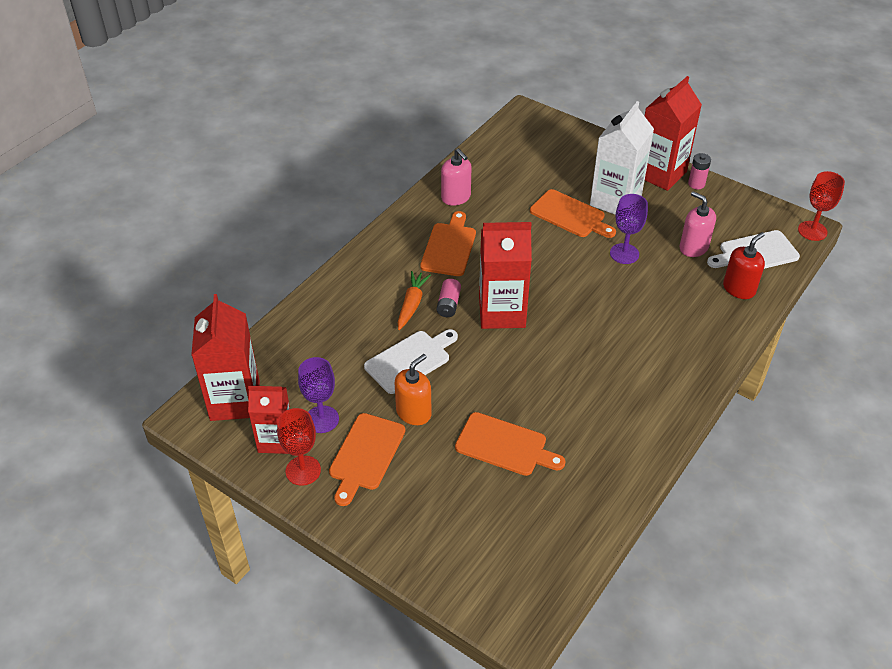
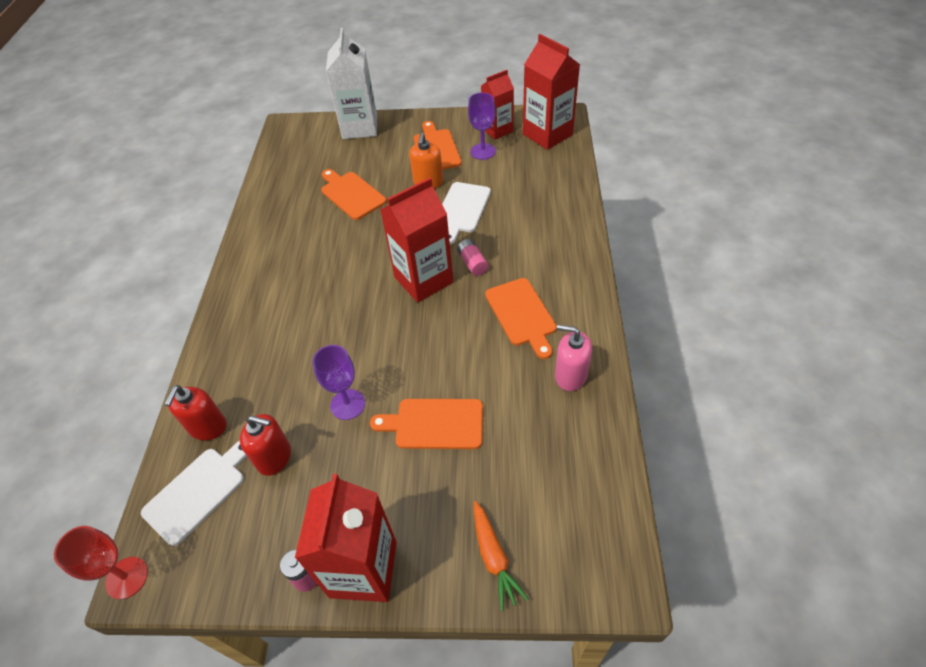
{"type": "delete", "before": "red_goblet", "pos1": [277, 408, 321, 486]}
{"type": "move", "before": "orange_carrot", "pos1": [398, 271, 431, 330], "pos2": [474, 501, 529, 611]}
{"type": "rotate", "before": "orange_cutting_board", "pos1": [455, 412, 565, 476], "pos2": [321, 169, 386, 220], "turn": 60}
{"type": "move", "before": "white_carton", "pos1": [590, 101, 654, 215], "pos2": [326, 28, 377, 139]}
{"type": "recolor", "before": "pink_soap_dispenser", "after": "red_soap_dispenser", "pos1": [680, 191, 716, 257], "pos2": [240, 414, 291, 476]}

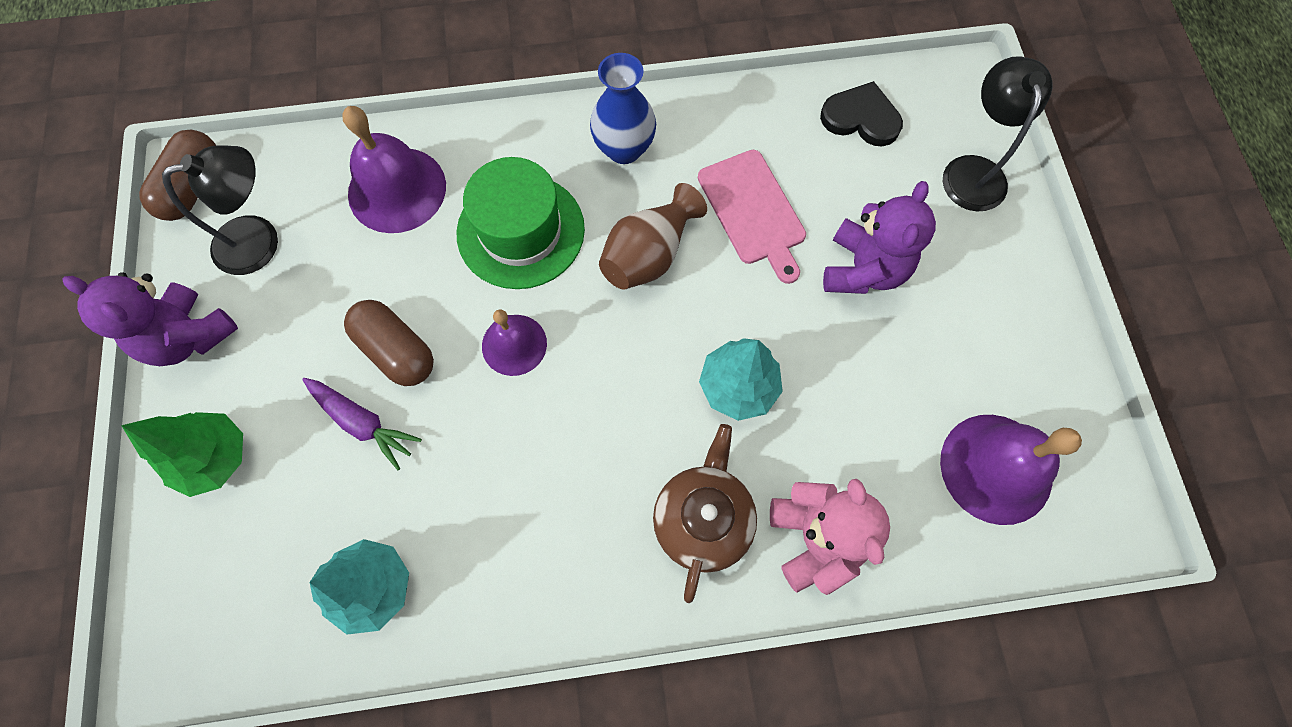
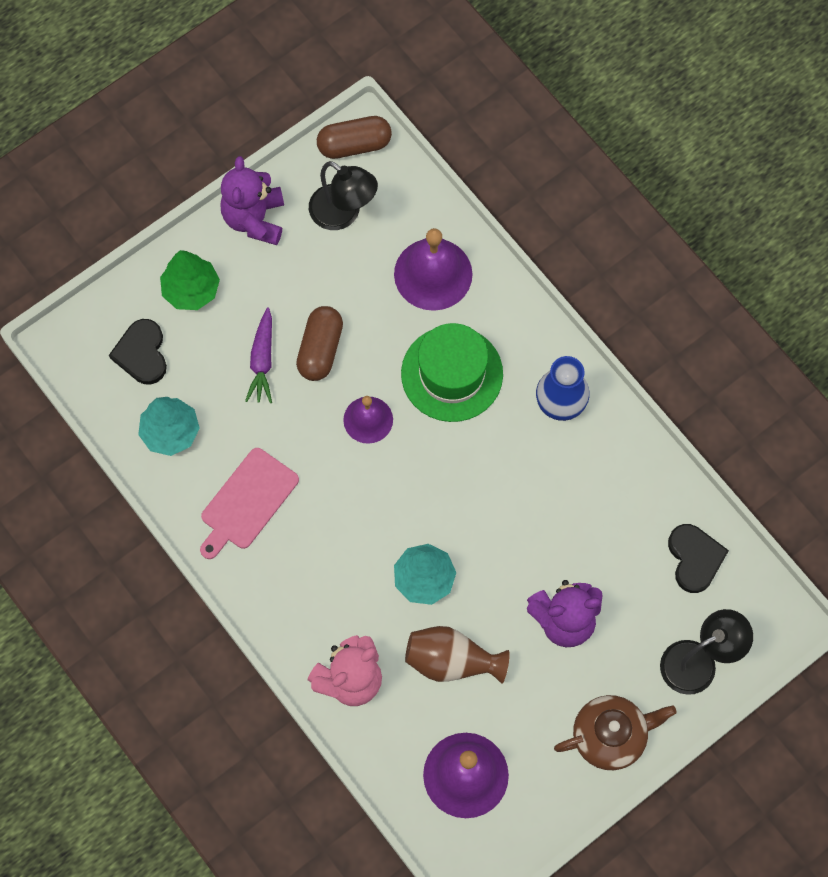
{"type": "move", "before": "brown_vase", "pos1": [599, 183, 707, 290], "pos2": [405, 626, 510, 684]}
{"type": "move", "before": "brown_teapot", "pos1": [653, 424, 757, 603], "pos2": [554, 695, 677, 770]}
{"type": "move", "before": "pink_cutting_board", "pos1": [698, 150, 806, 284], "pos2": [200, 448, 299, 559]}
{"type": "insert", "after": "black_heart", "pos2": [109, 319, 167, 385]}

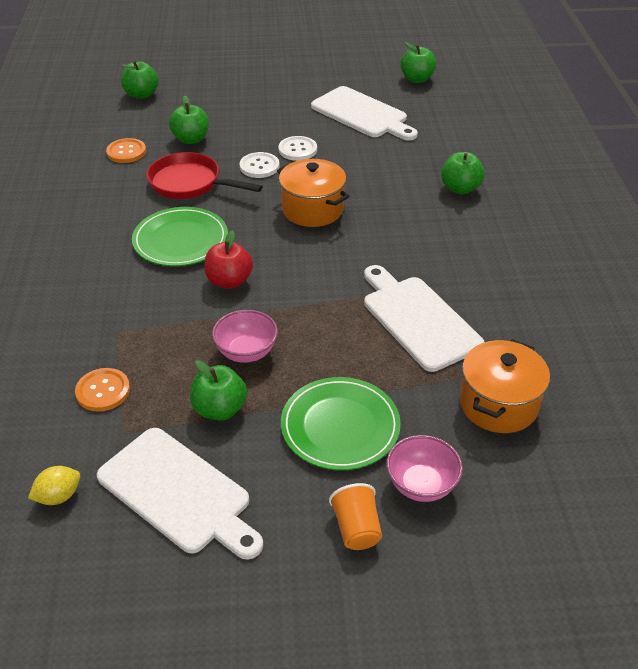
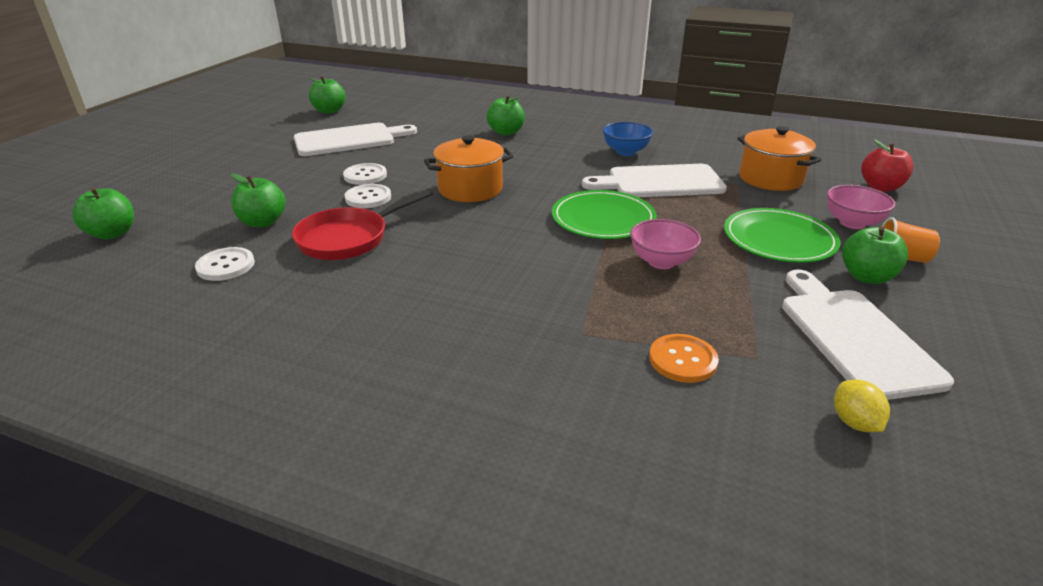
{"type": "rotate", "before": "white_cutting_board", "pos1": [97, 428, 263, 560], "pos2": [782, 270, 954, 400], "turn": -75}
{"type": "recolor", "before": "orange_button", "after": "white_button", "pos1": [106, 138, 146, 163], "pos2": [195, 247, 255, 281]}
{"type": "move", "before": "green_plate", "pos1": [132, 207, 228, 266], "pos2": [552, 190, 657, 239]}
{"type": "move", "before": "green_apple", "pos1": [190, 360, 247, 421], "pos2": [842, 227, 908, 284]}
{"type": "move", "before": "red_apple", "pos1": [204, 230, 253, 289], "pos2": [861, 139, 913, 192]}
{"type": "insert", "after": "blue_bowl", "pos2": [603, 122, 654, 156]}

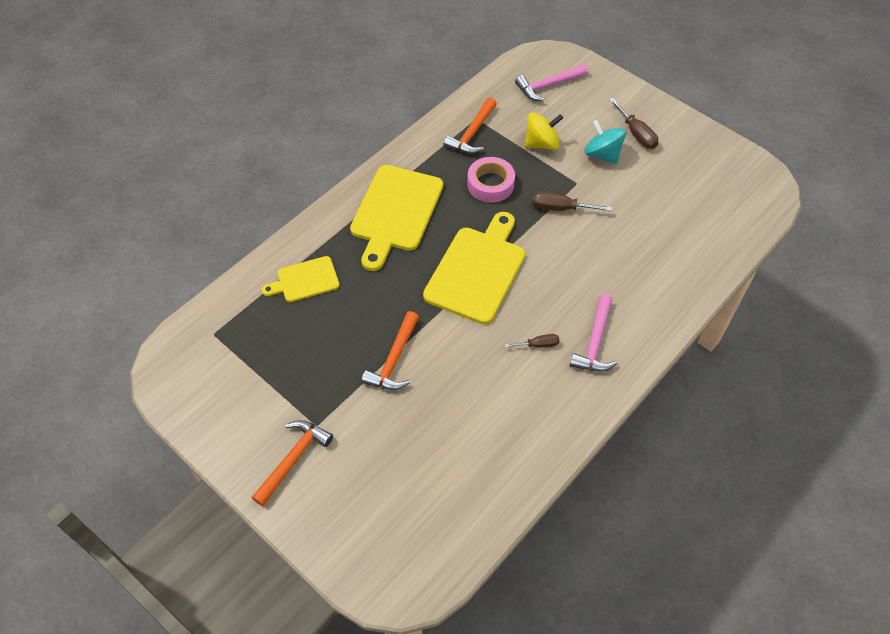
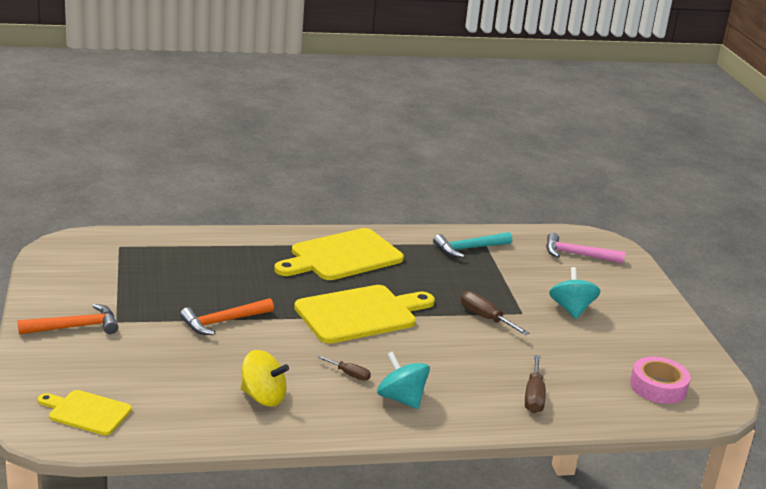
{"type": "move", "before": "yellow_cutting_board", "pos1": [262, 256, 340, 302], "pos2": [38, 390, 132, 435]}
{"type": "recolor", "before": "orange_hammer", "after": "turquoise_hammer", "pos1": [444, 97, 497, 154], "pos2": [433, 232, 512, 258]}
{"type": "move", "before": "pink_tape", "pos1": [467, 157, 515, 203], "pos2": [630, 357, 691, 404]}
{"type": "move", "before": "yellow_spinning_top", "pos1": [524, 112, 563, 150], "pos2": [241, 350, 289, 406]}
{"type": "replace", "before": "pink_hammer", "after": "turquoise_spinning_top", "pos1": [569, 294, 618, 372], "pos2": [377, 351, 430, 409]}
{"type": "move", "before": "brown_screwdriver", "pos1": [609, 98, 658, 149], "pos2": [525, 355, 546, 413]}

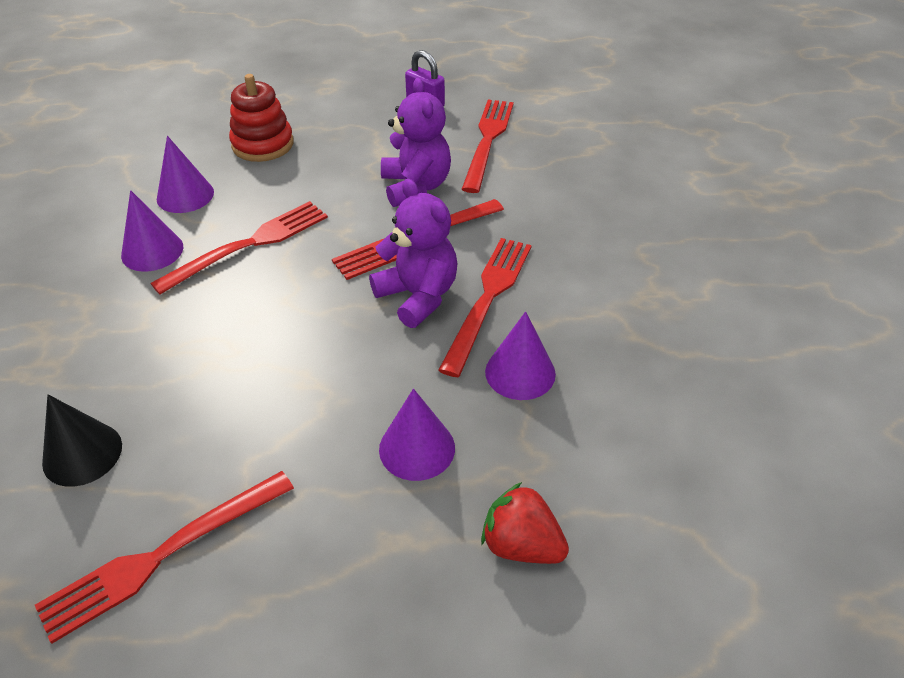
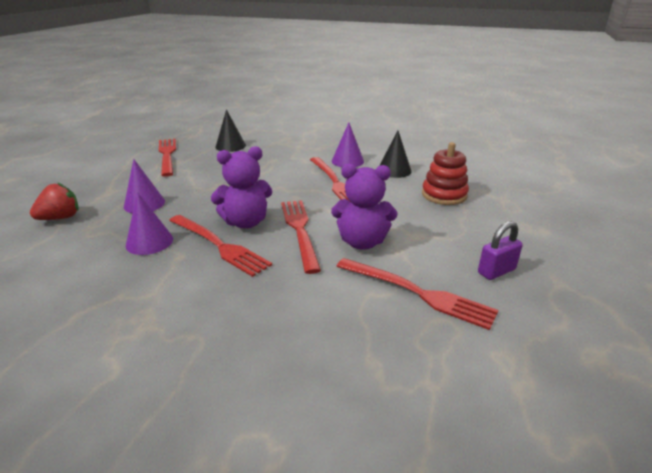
{"type": "recolor", "before": "purple_cone", "after": "black_cone", "pos1": [157, 136, 214, 213], "pos2": [379, 131, 412, 178]}

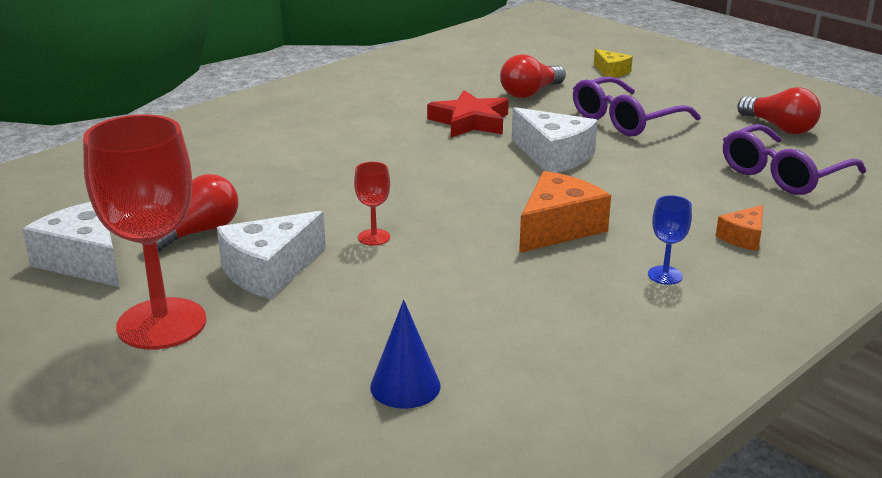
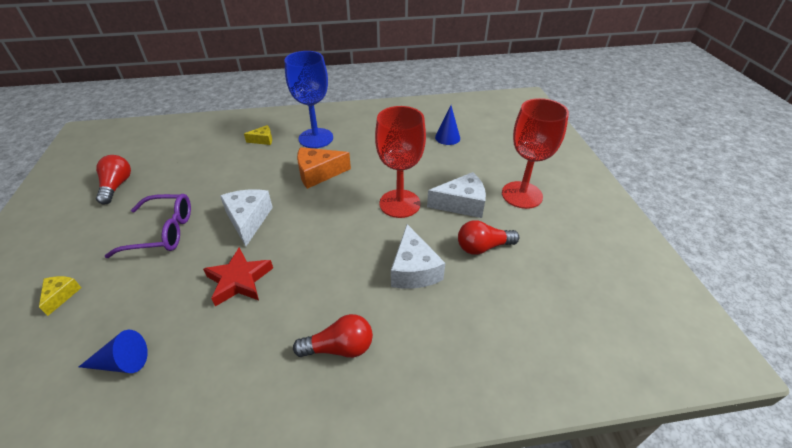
{"type": "move", "before": "white_cheese", "pos1": [22, 202, 120, 287], "pos2": [391, 224, 445, 289]}
{"type": "resize", "before": "red_goblet", "pos1": [354, 162, 390, 246], "pos2": [375, 106, 426, 218], "scale": 2.38}
{"type": "move", "before": "red_light_bulb", "pos1": [500, 54, 566, 98], "pos2": [293, 314, 373, 358]}
{"type": "resize", "before": "blue_goblet", "pos1": [648, 196, 692, 285], "pos2": [284, 51, 333, 148], "scale": 2.38}
{"type": "recolor", "before": "orange_cheese", "after": "yellow_cheese", "pos1": [716, 205, 763, 251], "pos2": [244, 125, 272, 145]}
{"type": "delete", "before": "purple_glasses", "pos1": [723, 124, 866, 195]}
{"type": "insert", "after": "blue_cone", "pos2": [79, 330, 148, 373]}

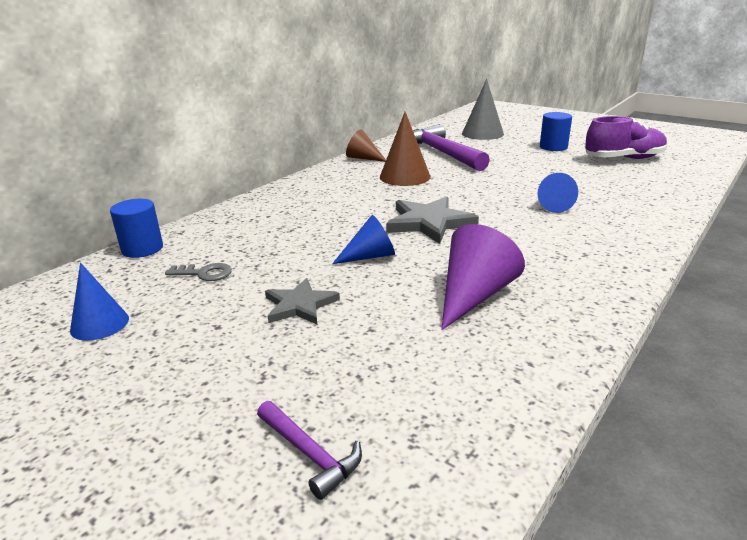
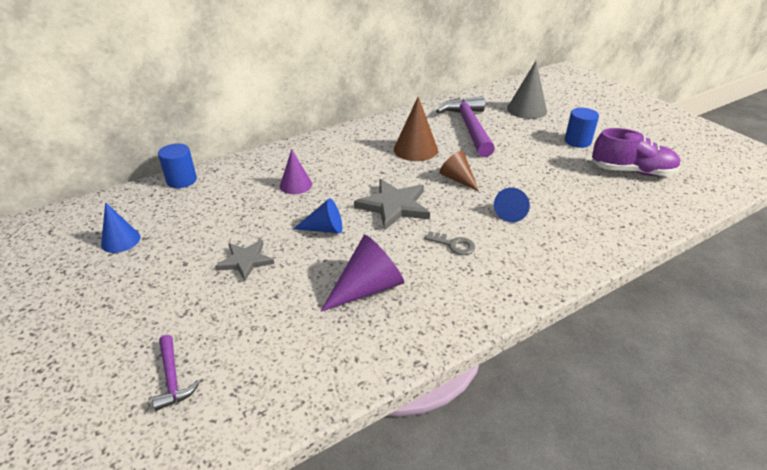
{"type": "move", "before": "grey_key", "pos1": [165, 263, 232, 281], "pos2": [424, 231, 475, 255]}
{"type": "move", "before": "brown_cone", "pos1": [346, 129, 386, 162], "pos2": [440, 151, 479, 191]}
{"type": "insert", "after": "purple_cone", "pos2": [280, 149, 312, 194]}

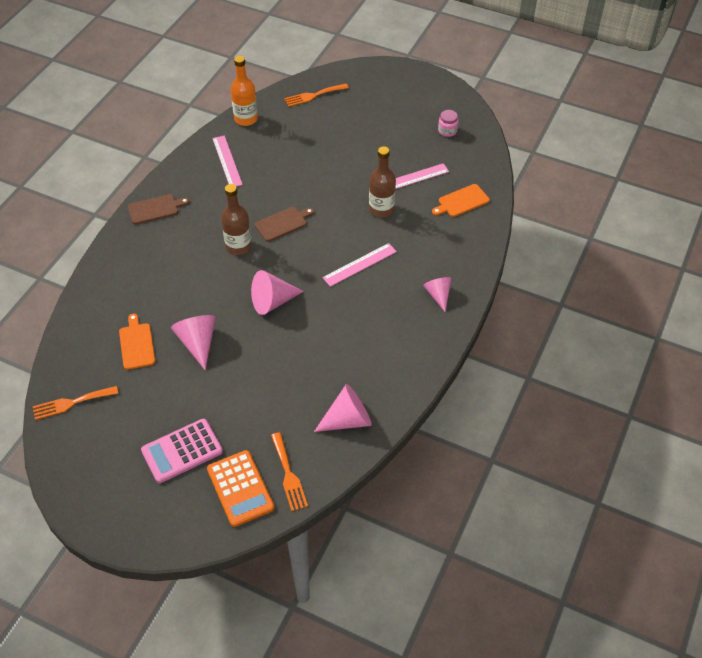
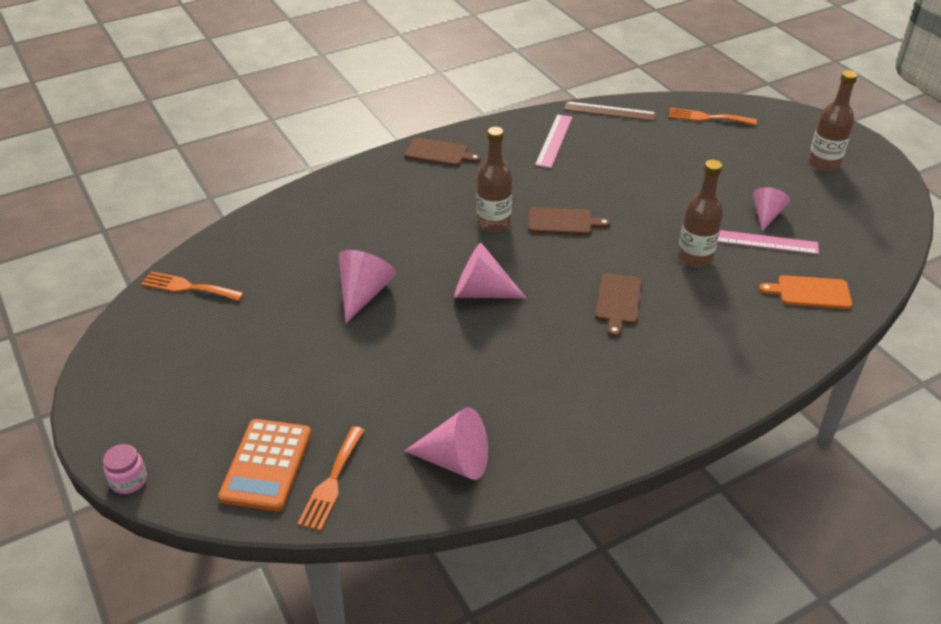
{"type": "delete", "before": "orange_cutting_board", "pos1": [119, 314, 155, 370]}
{"type": "delete", "before": "pink_calculator", "pos1": [141, 419, 223, 483]}
{"type": "replace", "before": "orange_bottle", "after": "brown_ruler", "pos1": [231, 56, 258, 126], "pos2": [564, 101, 656, 121]}
{"type": "replace", "before": "pink_ruler", "after": "brown_cutting_board", "pos1": [322, 243, 397, 287], "pos2": [595, 273, 642, 337]}
{"type": "move", "before": "pink_cone", "pos1": [423, 277, 452, 312], "pos2": [753, 187, 790, 232]}
{"type": "move", "before": "pink_jar", "pos1": [438, 110, 459, 137], "pos2": [103, 444, 147, 494]}
{"type": "insert", "after": "brown_bottle", "pos2": [808, 70, 858, 171]}

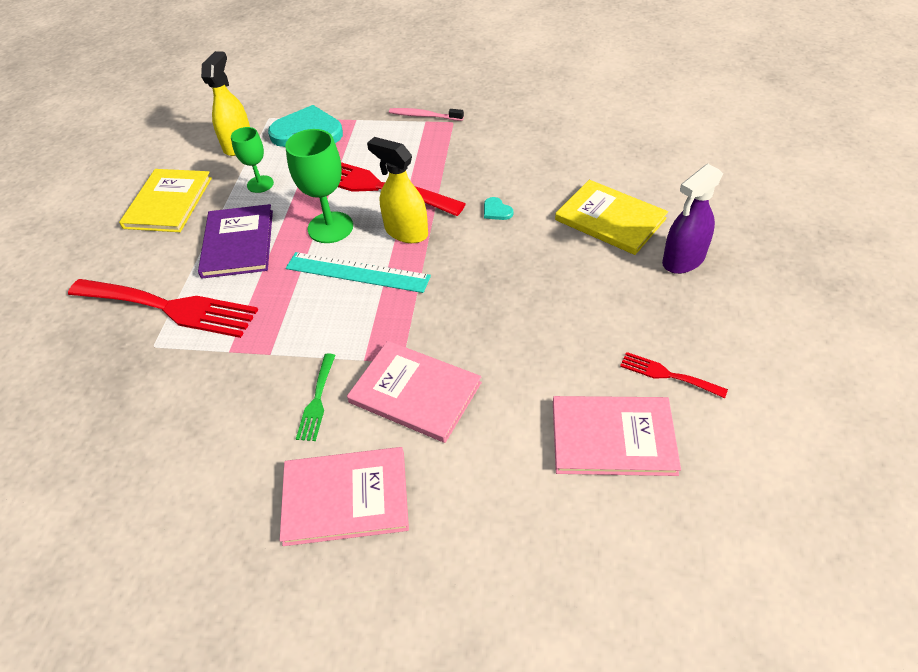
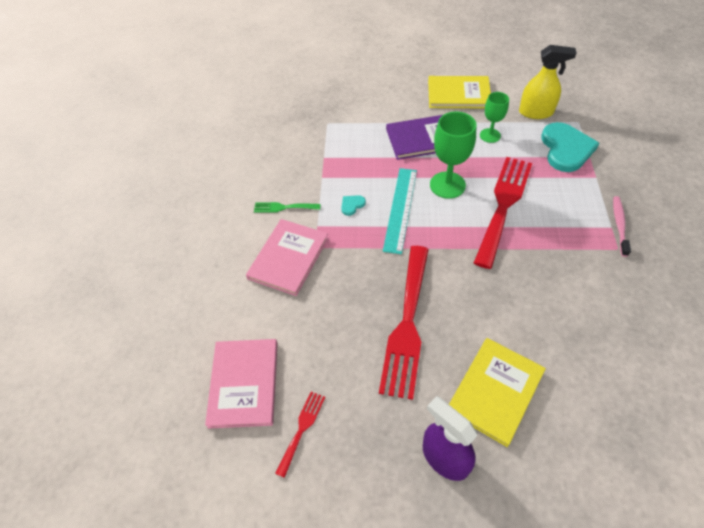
{"type": "move", "before": "red_fork", "pos1": [68, 279, 258, 338], "pos2": [379, 246, 429, 400]}
{"type": "delete", "before": "pink_book", "pos1": [279, 447, 409, 546]}
{"type": "delete", "before": "yellow_spray_bottle", "pos1": [367, 137, 428, 243]}
{"type": "move", "before": "turquoise_heart", "pos1": [484, 197, 513, 220], "pos2": [341, 195, 366, 216]}

